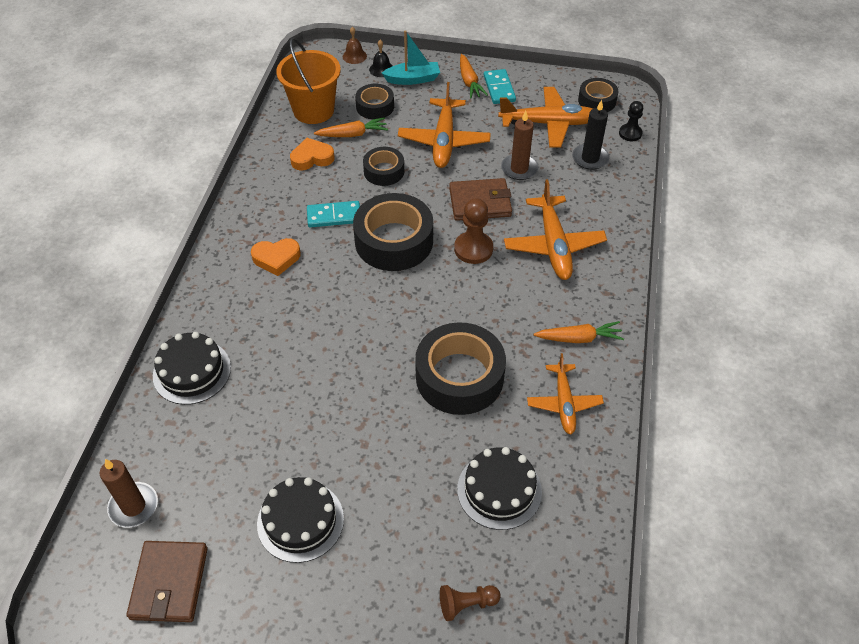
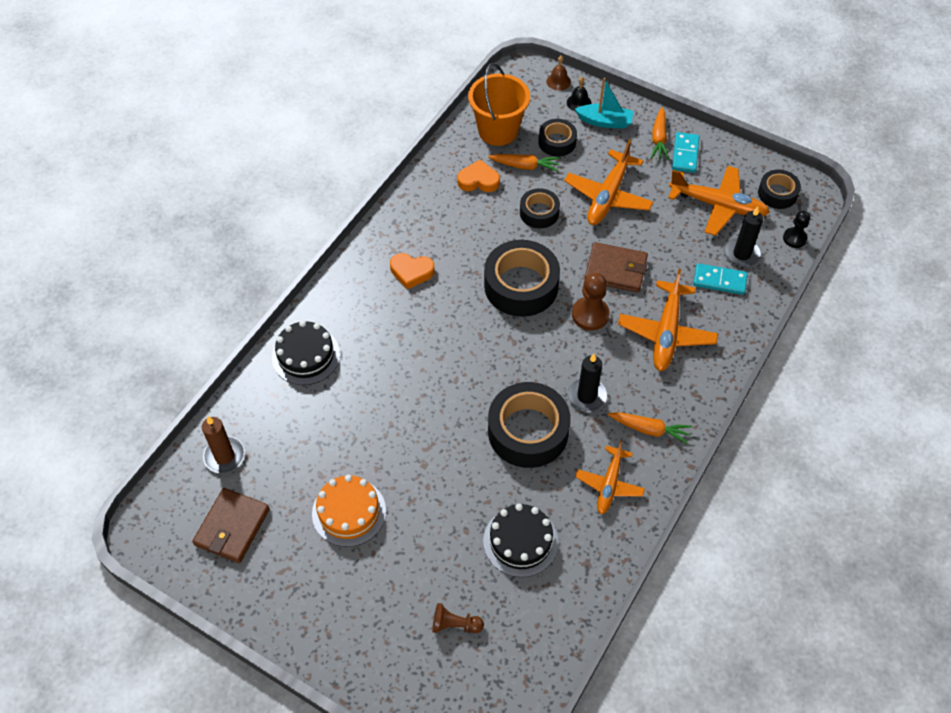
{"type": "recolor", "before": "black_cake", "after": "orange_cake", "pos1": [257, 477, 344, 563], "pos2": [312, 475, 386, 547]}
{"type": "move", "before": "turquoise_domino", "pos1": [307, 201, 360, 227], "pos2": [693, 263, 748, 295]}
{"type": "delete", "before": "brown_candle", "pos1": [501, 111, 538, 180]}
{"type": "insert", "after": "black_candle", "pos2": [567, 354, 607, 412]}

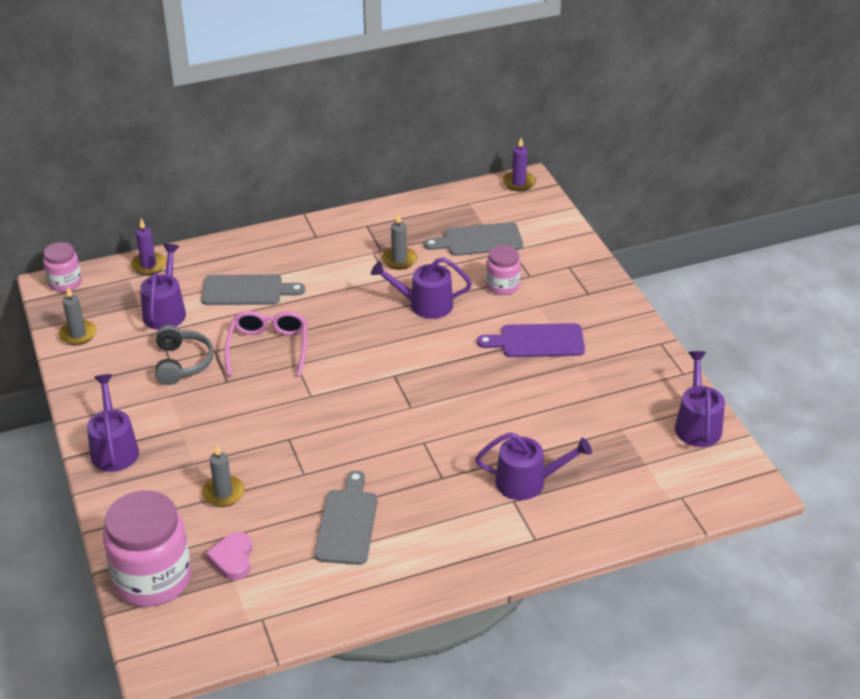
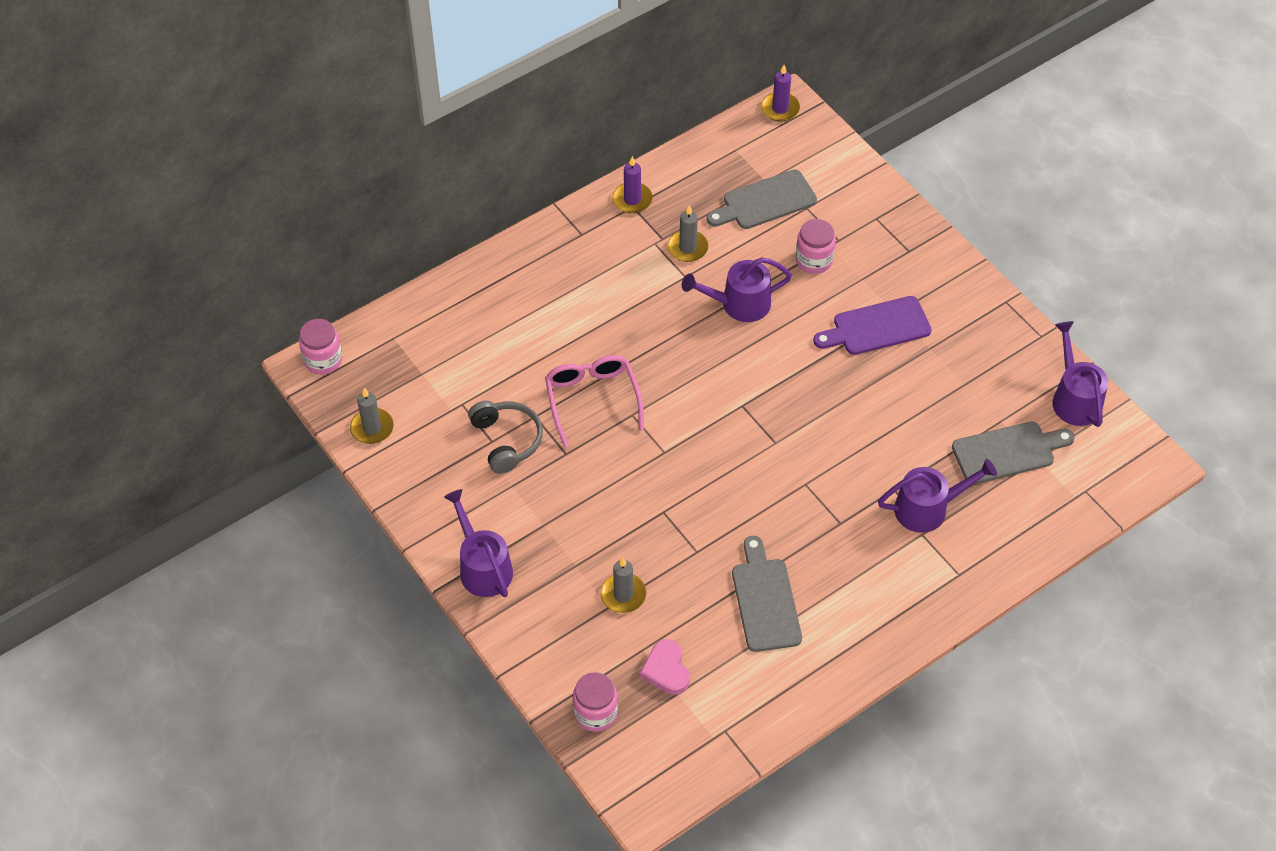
{"type": "resize", "before": "pink_jar", "pos1": [103, 490, 191, 607], "pos2": [573, 672, 618, 732], "scale": 0.53}
{"type": "move", "before": "purple_candle", "pos1": [130, 219, 167, 275], "pos2": [612, 156, 653, 213]}
{"type": "delete", "before": "purple_watering_can", "pos1": [140, 244, 186, 330]}
{"type": "move", "before": "grey_cutting_board", "pos1": [201, 274, 305, 305], "pos2": [952, 422, 1075, 484]}

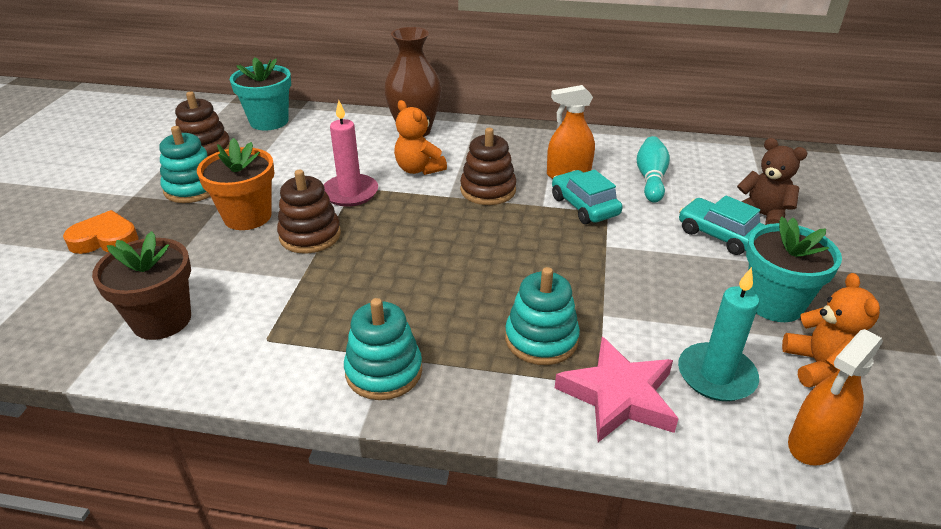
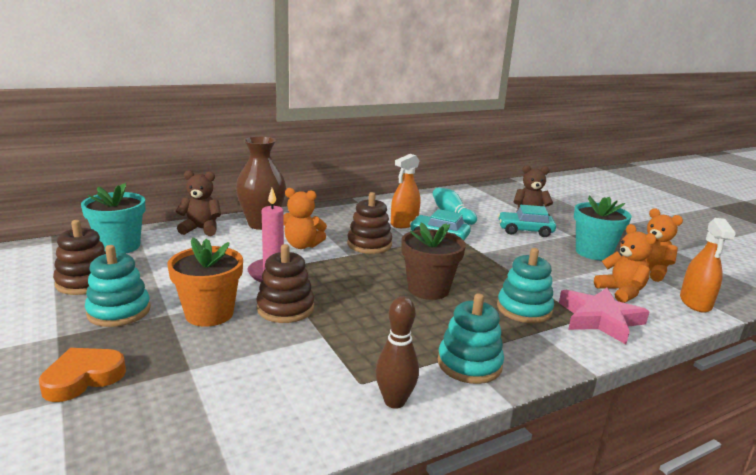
{"type": "move", "before": "brown_flower_pot", "pos1": [92, 231, 191, 340], "pos2": [401, 222, 466, 300]}
{"type": "replace", "before": "turquoise_candle", "after": "orange_teddy_bear", "pos1": [678, 267, 759, 401], "pos2": [594, 224, 656, 303]}
{"type": "insert", "after": "brown_teddy_bear", "pos2": [176, 170, 221, 236]}
{"type": "insert", "after": "brown_bowling_pin", "pos2": [376, 296, 419, 409]}

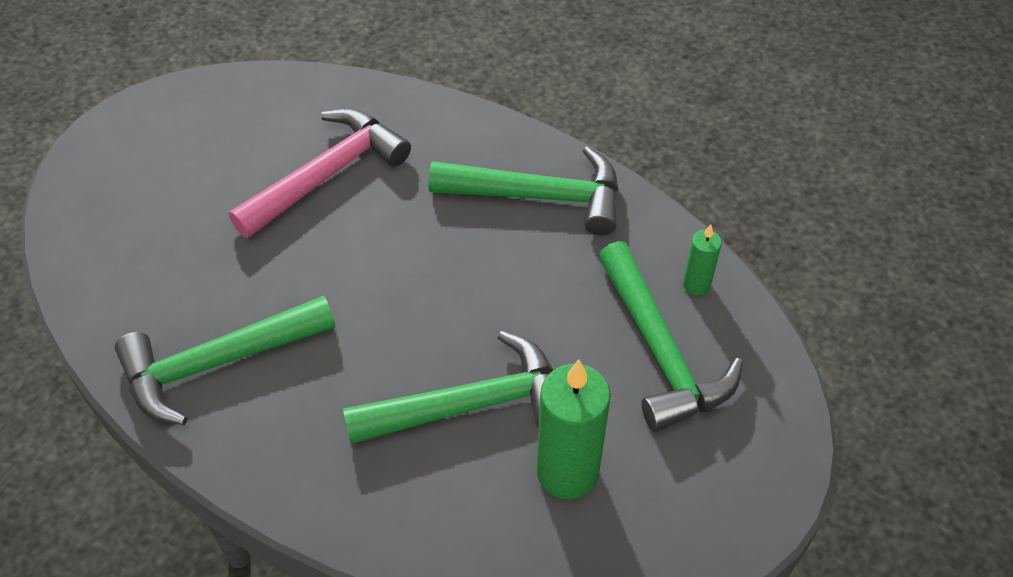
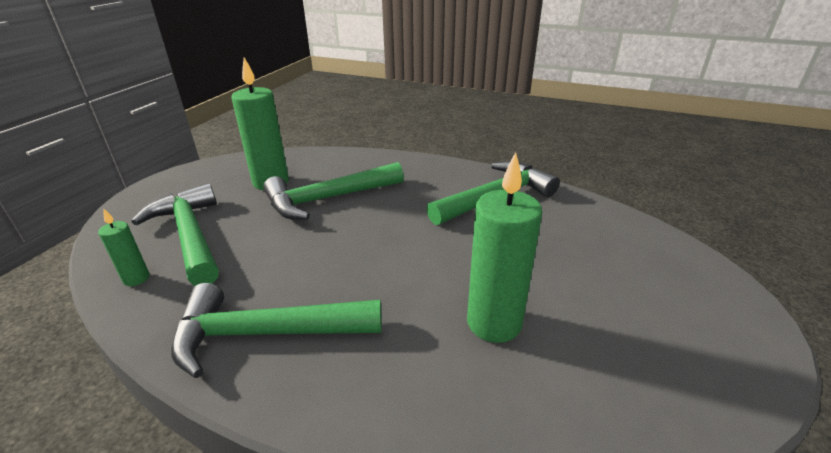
{"type": "replace", "before": "pink_hammer", "after": "green_candle", "pos1": [229, 108, 411, 238], "pos2": [467, 152, 542, 343]}

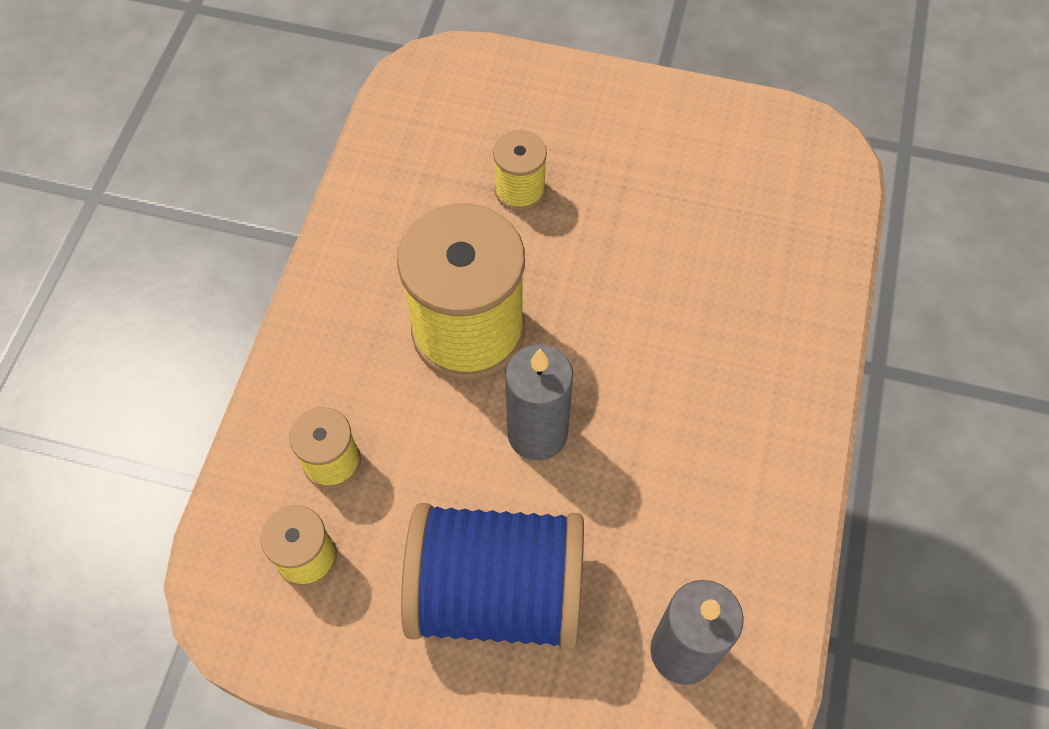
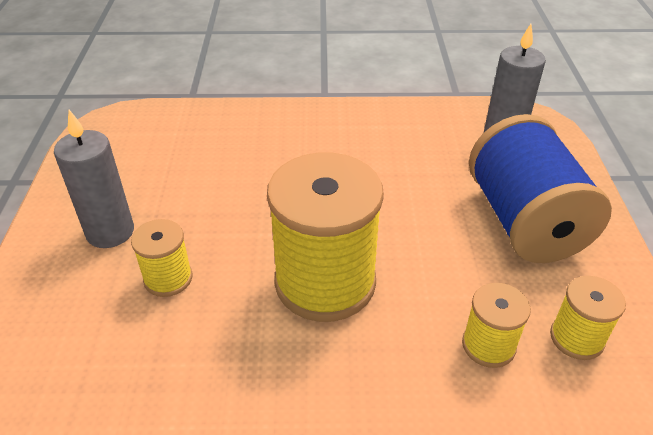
{"type": "move", "before": "grey_candle", "pos1": [505, 344, 573, 461], "pos2": [54, 110, 134, 248]}

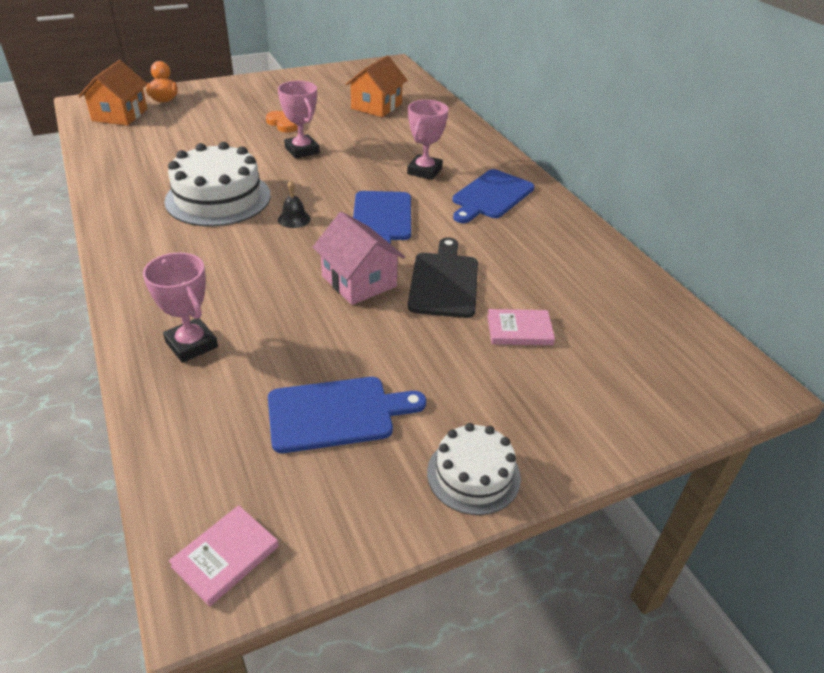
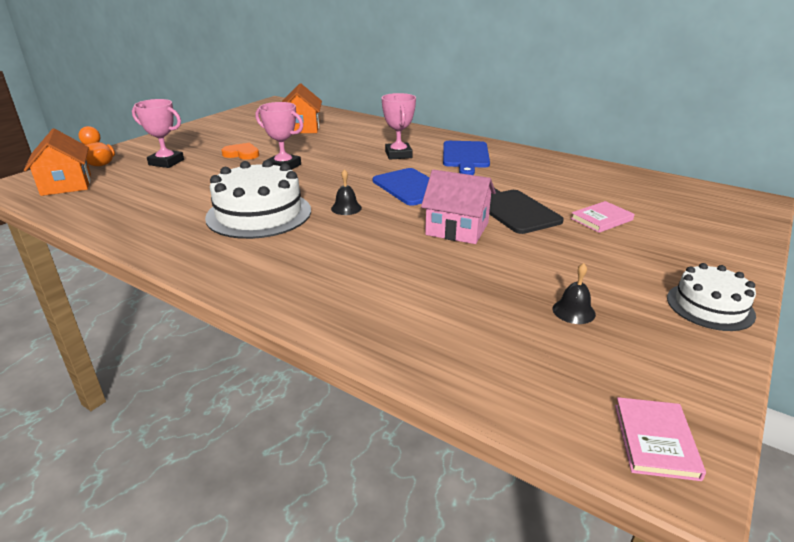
{"type": "move", "before": "pink_trophy", "pos1": [143, 252, 218, 363], "pos2": [132, 99, 184, 168]}
{"type": "replace", "before": "blue_cutting_board", "after": "black_bell", "pos1": [268, 377, 426, 453], "pos2": [552, 263, 596, 324]}

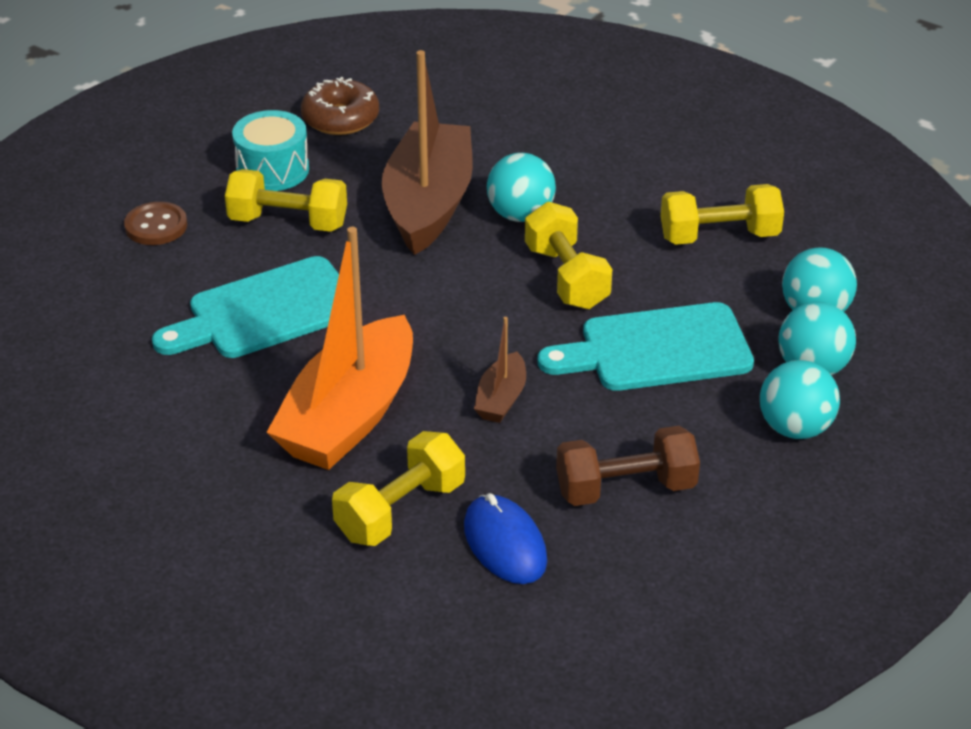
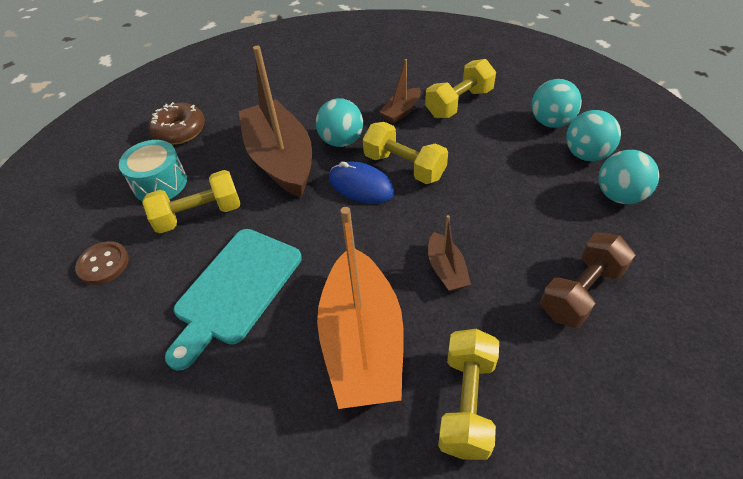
{"type": "move", "before": "blue_mouse", "pos1": [464, 493, 547, 584], "pos2": [329, 162, 395, 204]}
{"type": "delete", "before": "turquoise_cutting_board", "pos1": [538, 302, 754, 391]}
{"type": "insert", "after": "brown_boat", "pos2": [379, 59, 421, 124]}

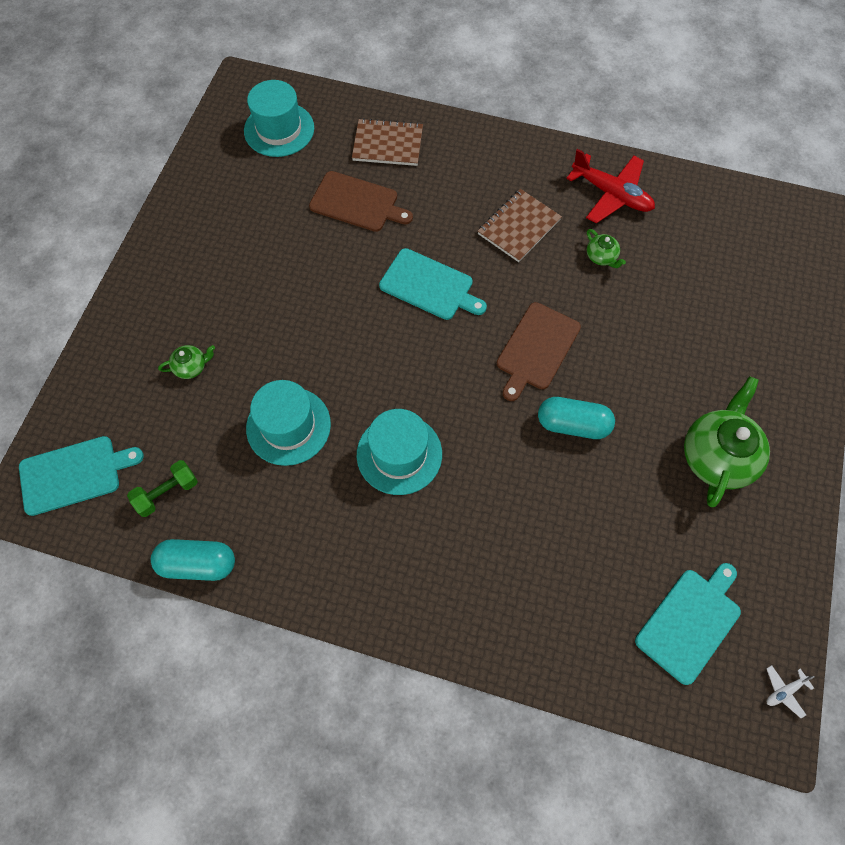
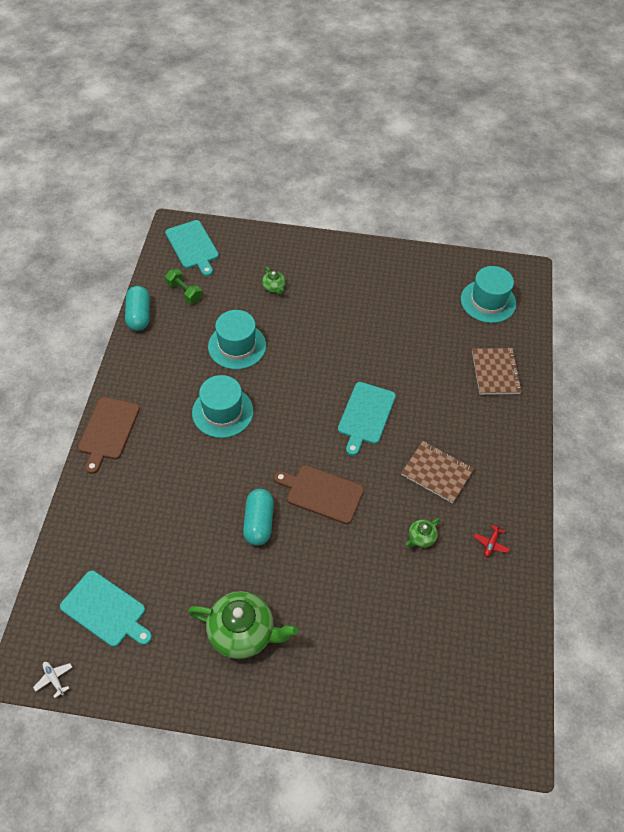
{"type": "move", "before": "brown_cutting_board", "pos1": [309, 171, 413, 232], "pos2": [78, 397, 140, 474]}
{"type": "resize", "before": "red_plane", "pos1": [566, 149, 655, 224], "pos2": [474, 523, 510, 557], "scale": 0.43}

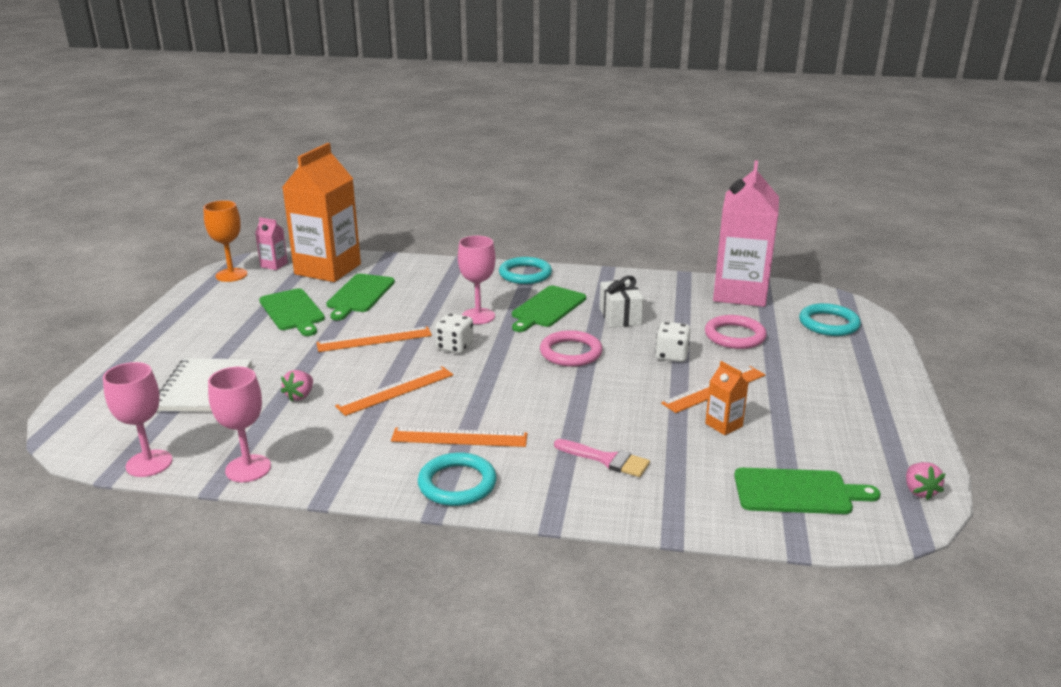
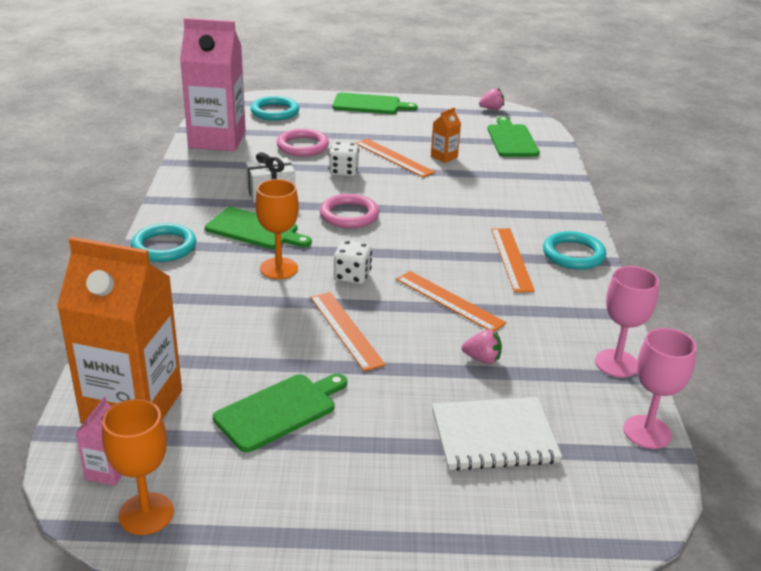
{"type": "move", "before": "green_cutting_board", "pos1": [326, 274, 395, 320], "pos2": [333, 93, 418, 114]}
{"type": "recolor", "before": "pink_goblet", "after": "orange_goblet", "pos1": [458, 236, 495, 324], "pos2": [255, 179, 299, 279]}
{"type": "delete", "before": "pink_brush", "pos1": [554, 439, 650, 477]}

